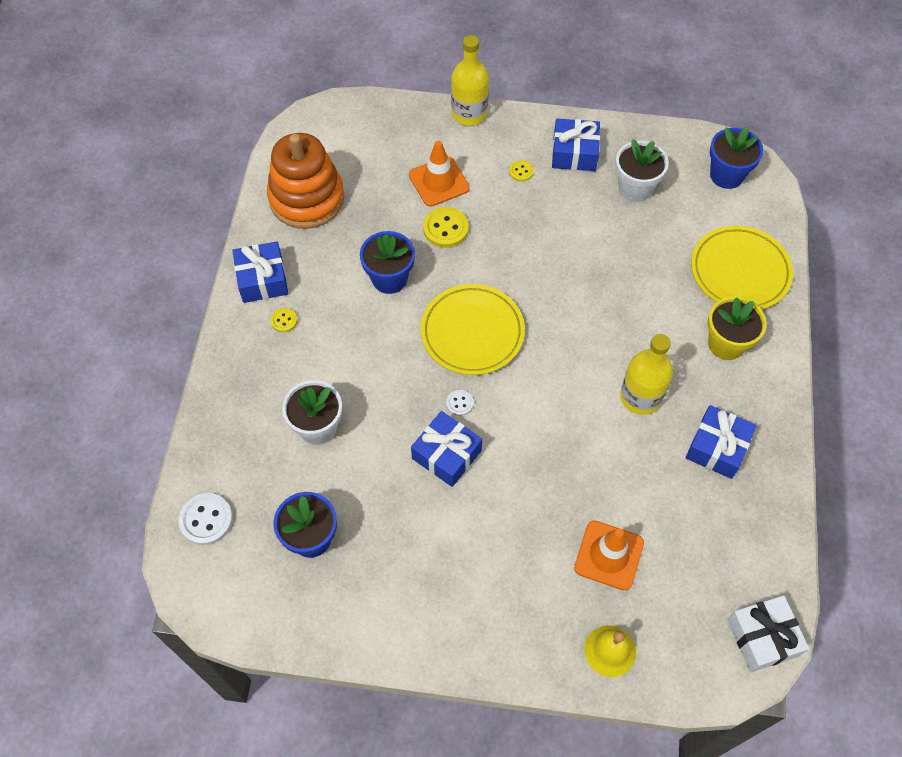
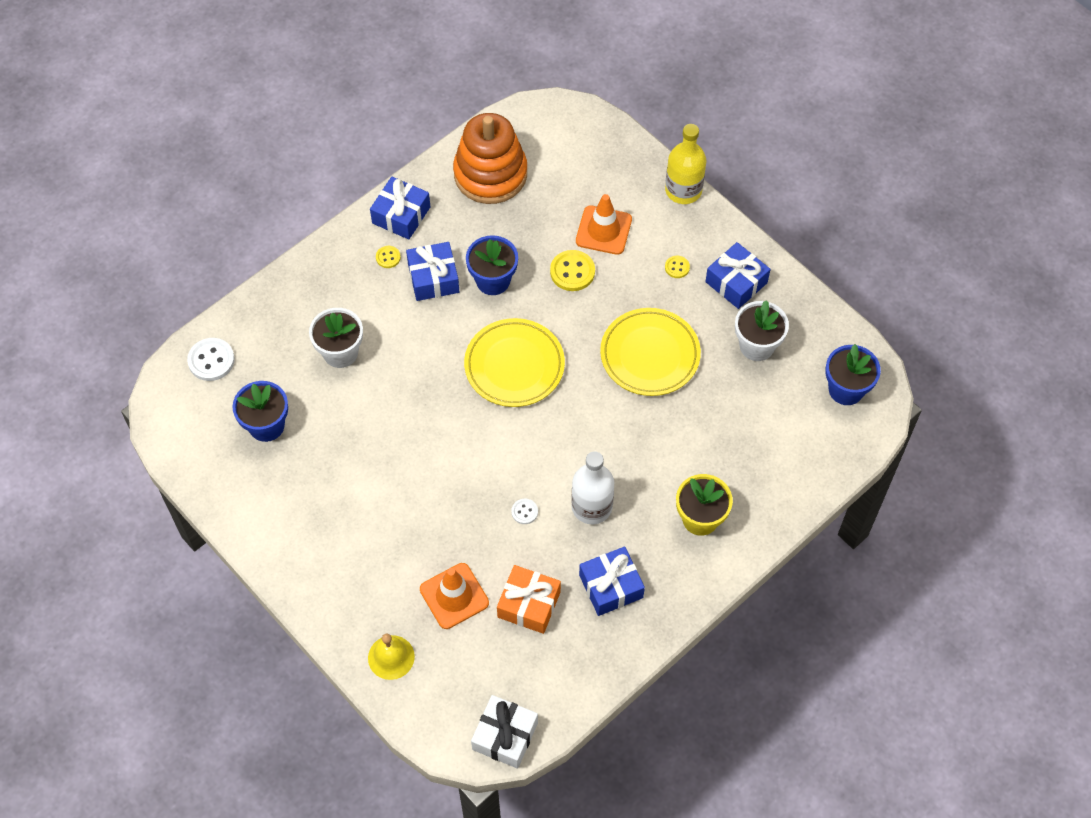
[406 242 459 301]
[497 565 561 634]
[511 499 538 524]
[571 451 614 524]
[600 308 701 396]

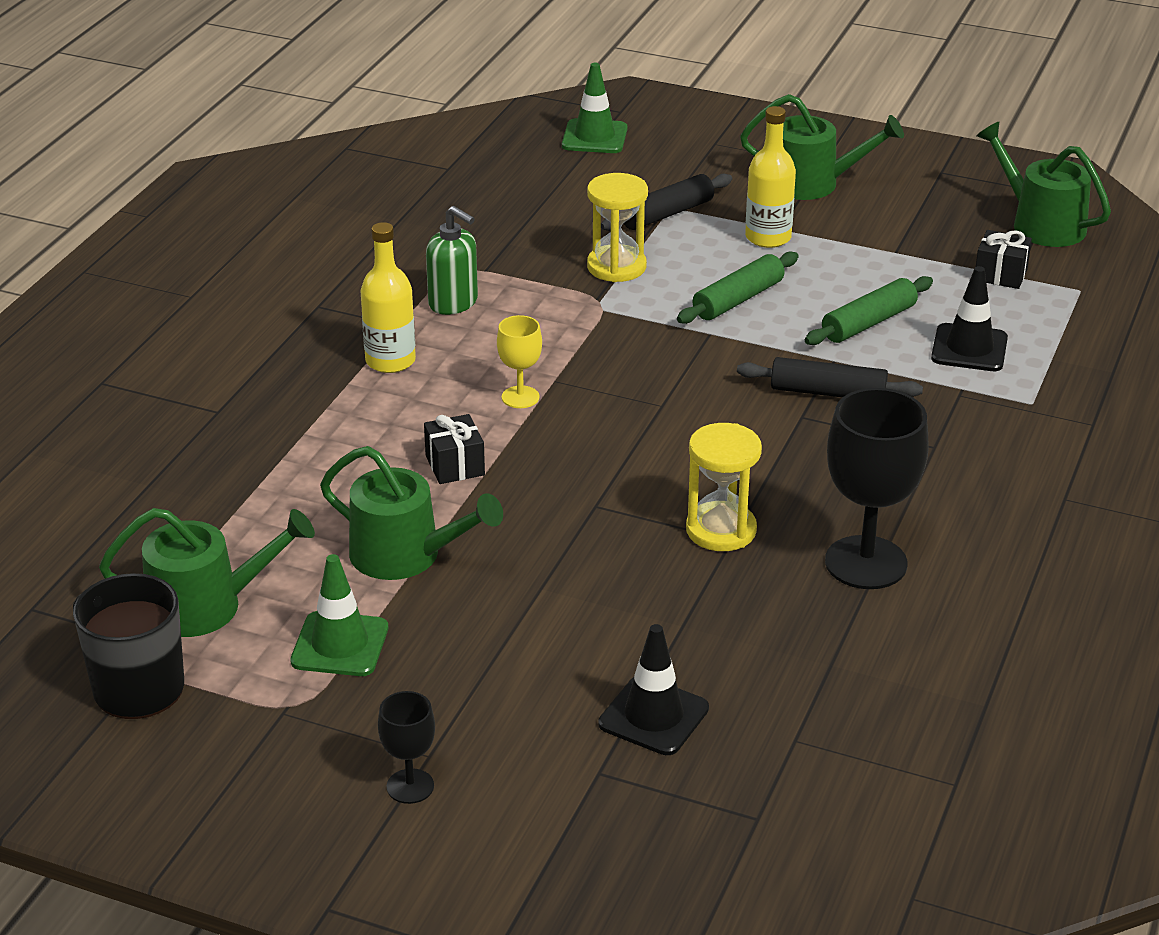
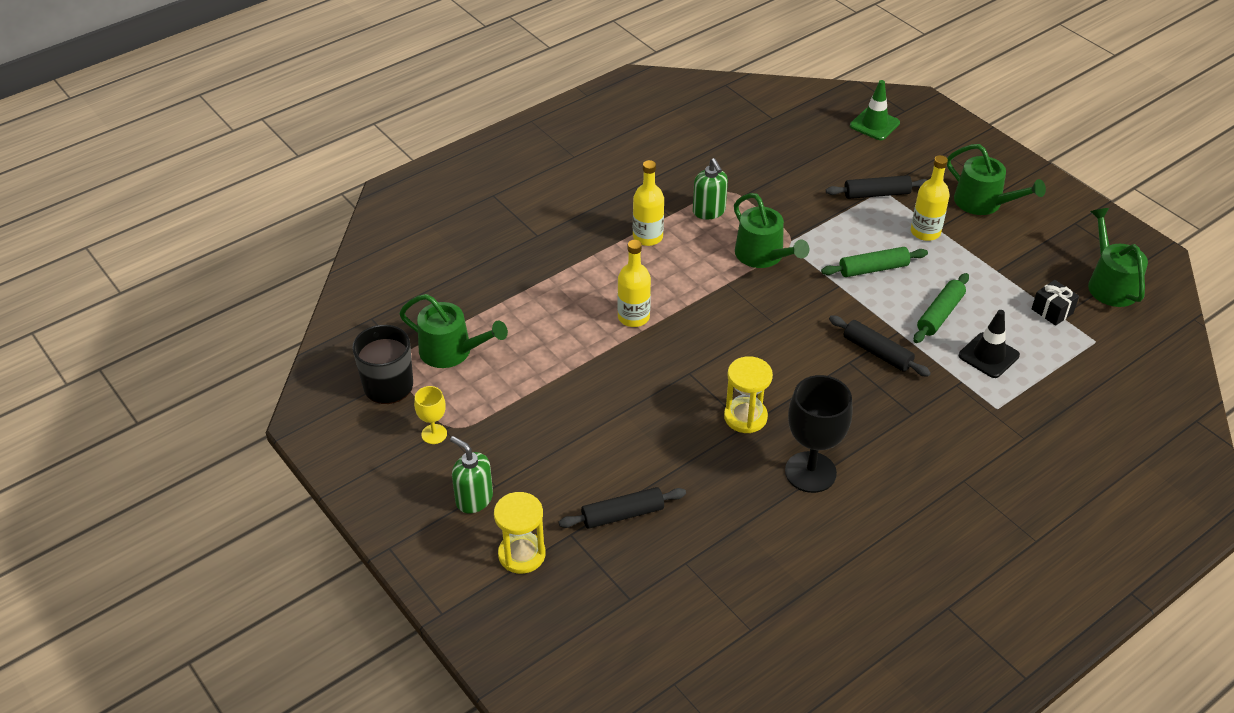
[414 386 447 444]
[450 436 493 513]
[494 492 546 574]
[559 487 686 529]
[618 240 651 327]
[734 193 809 268]
[914 273 969 343]
[290 554 388 676] (first image)

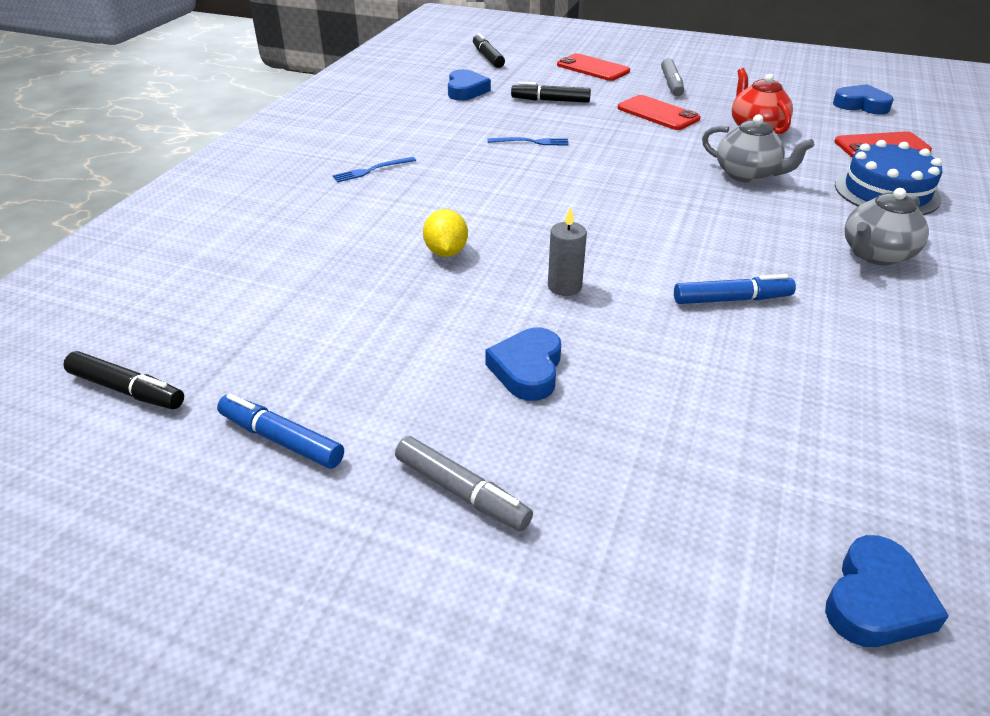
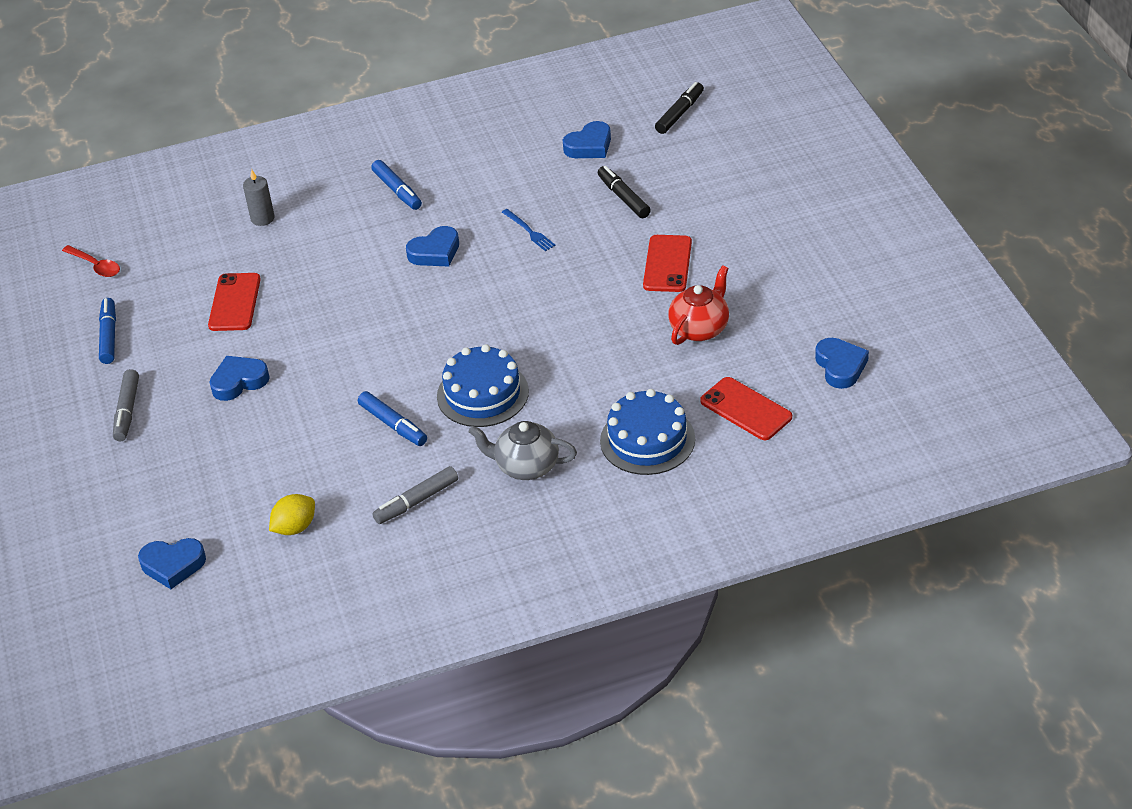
[62 245 120 277]
[208 273 261 331]
[243 169 274 226]
[269 494 315 535]
[371 160 422 210]
[373 466 458 524]
[406 226 459 266]
[437 344 529 427]
[702 114 814 183] (first image)

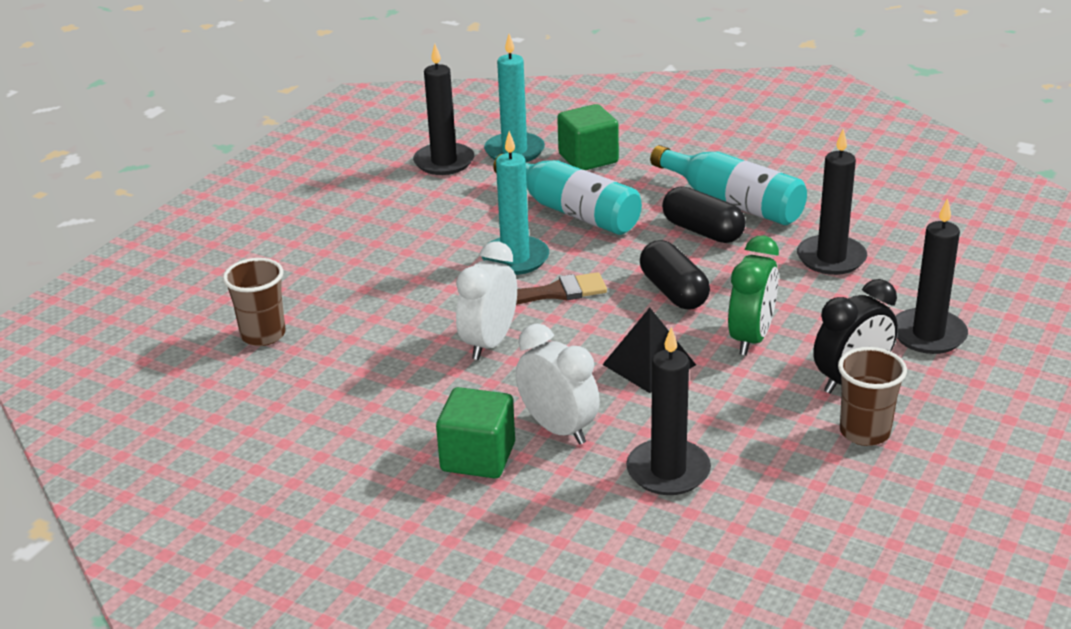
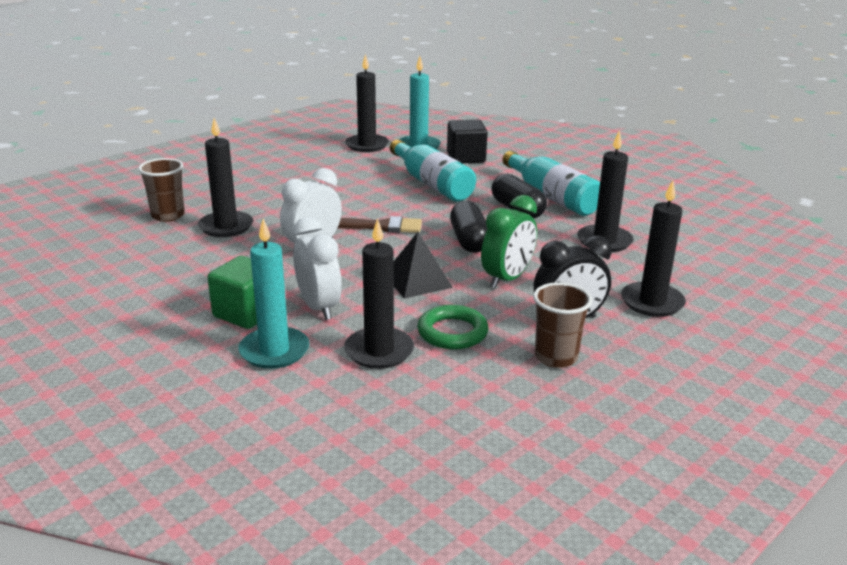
[198 118 253 237]
[238 218 309 369]
[417 305 488 350]
[447 120 488 163]

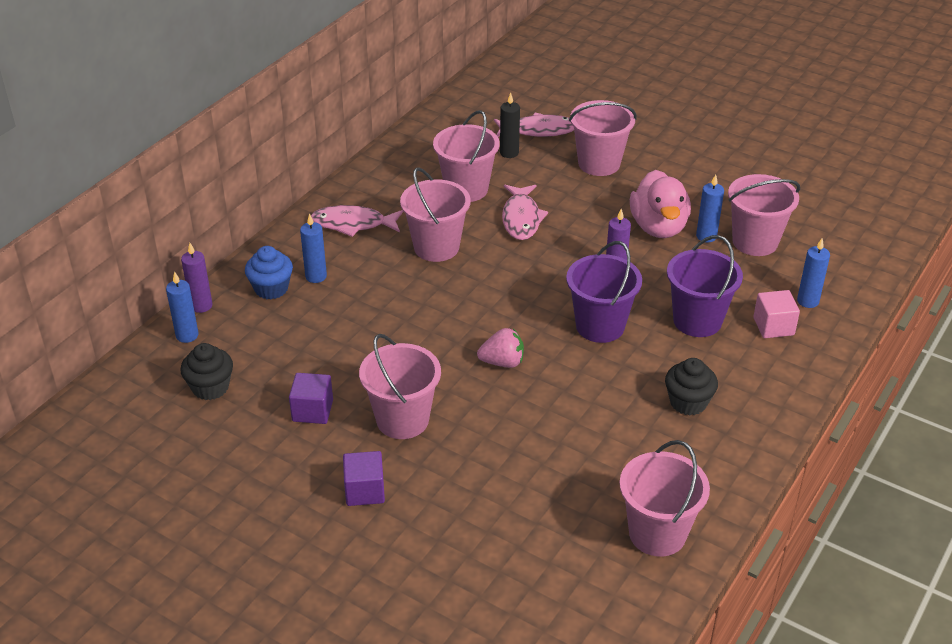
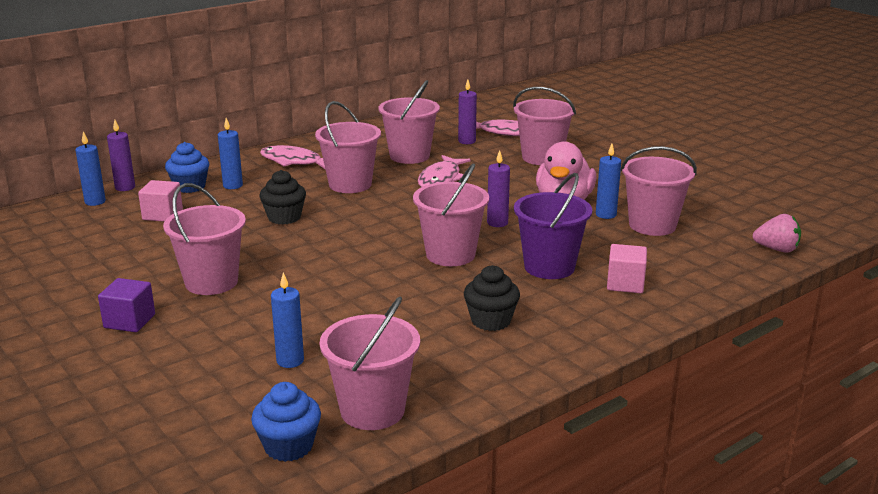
[138 180 183 222]
[251 382 321 462]
[259 170 306 225]
[271 272 304 368]
[413 163 489 266]
[458 80 477 144]
[753 214 801 253]
[289 373 333 424] (first image)

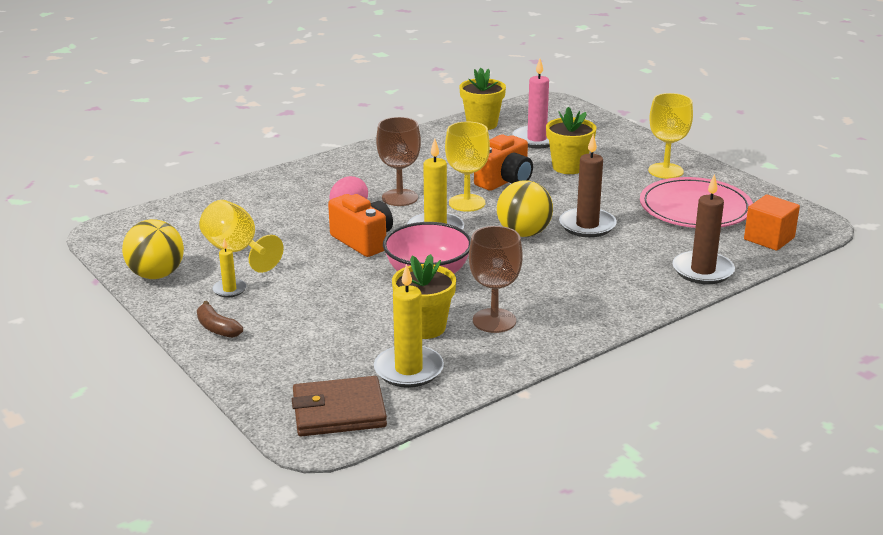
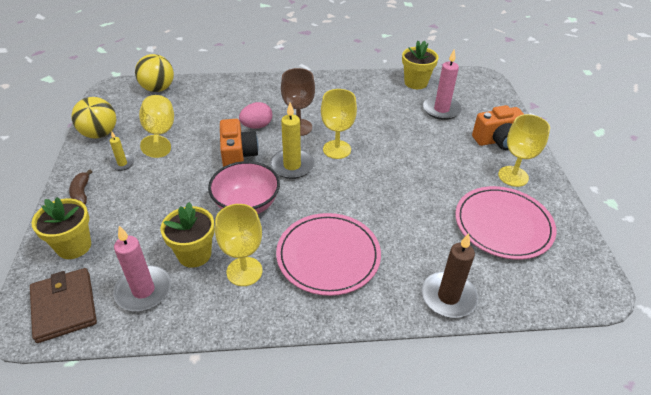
[30 268 97 343]
[31 197 91 259]
[113 226 171 311]
[135 54 174 92]
[215 204 262 286]
[276 213 381 296]
[472 105 524 150]
[559 134 617 237] (first image)
[744 194 800 251] (first image)

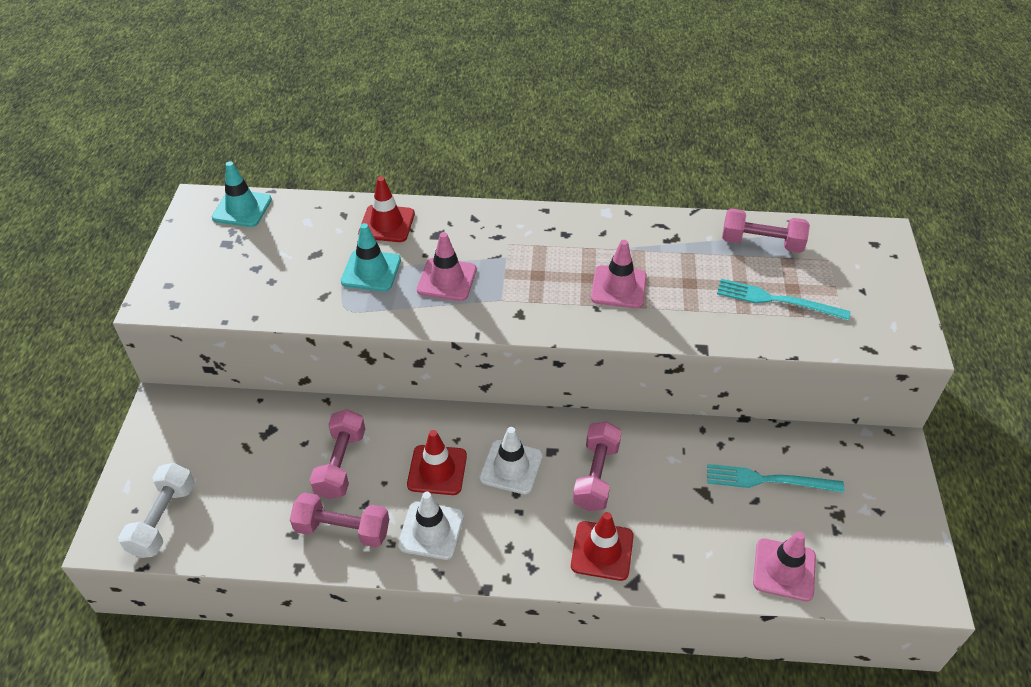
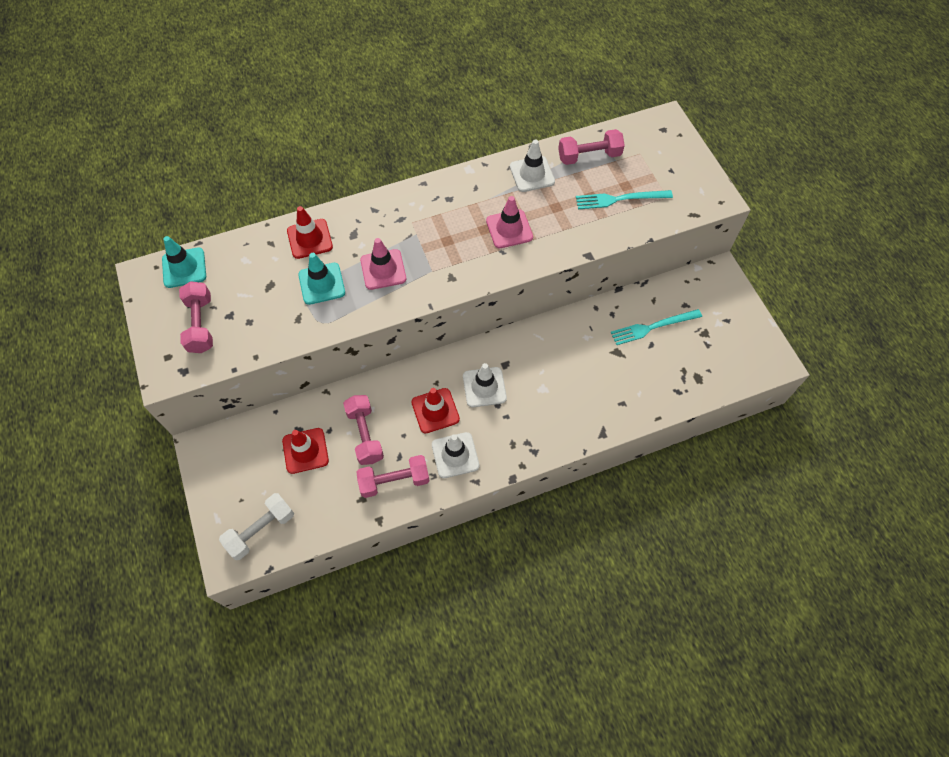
[179 281 213 353]
[219 493 294 560]
[282 428 329 474]
[510 140 555 192]
[753 531 816 602] (first image)

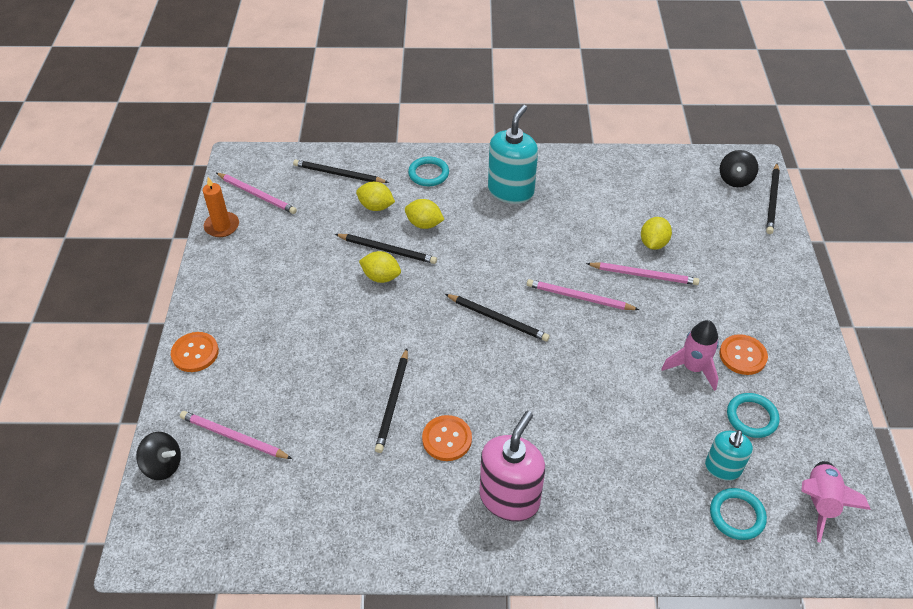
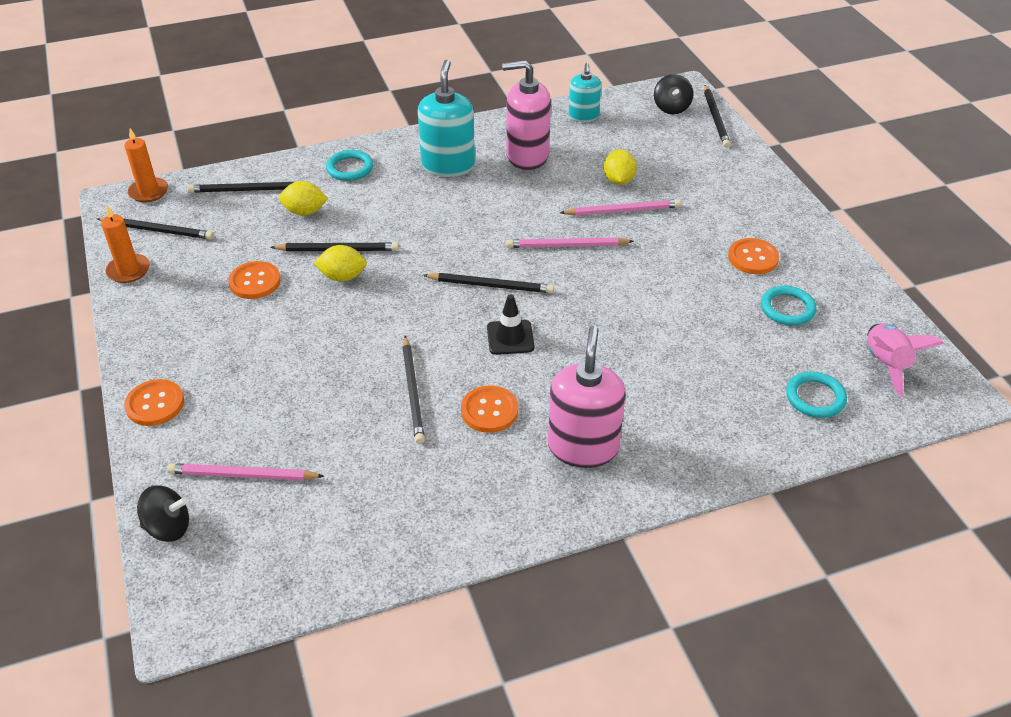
[96 217 214 239]
[124 128 168 202]
[228 261 281 299]
[487 294 535 355]
[502 60 551 170]
[568 63 601 122]
[405 199 445 229] (first image)
[661 320 719 391] (first image)

